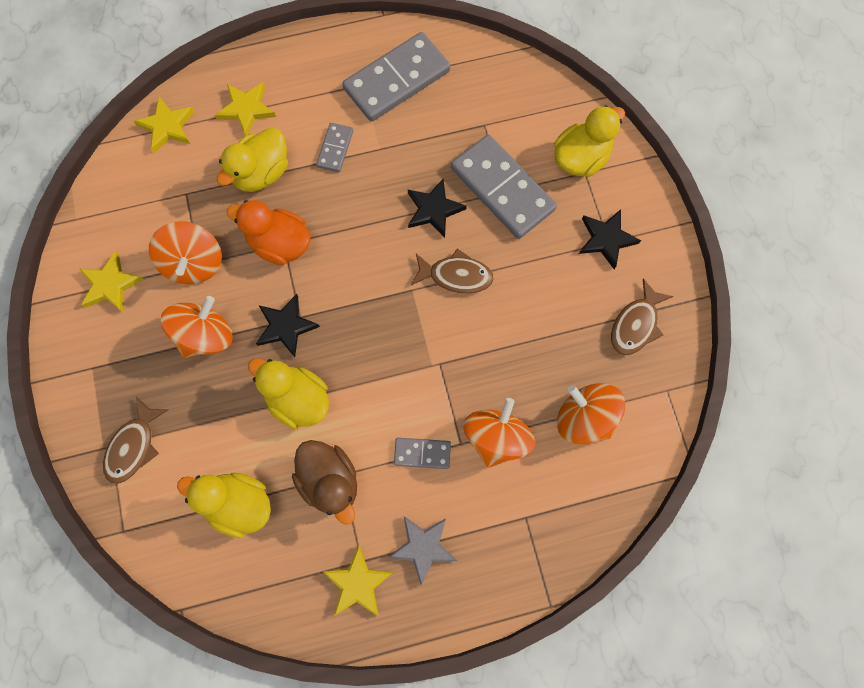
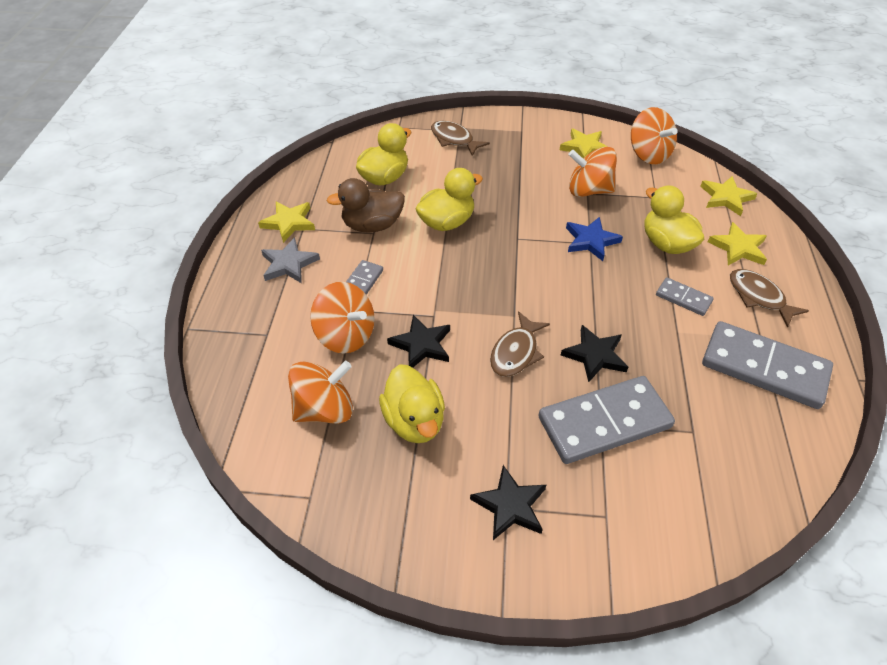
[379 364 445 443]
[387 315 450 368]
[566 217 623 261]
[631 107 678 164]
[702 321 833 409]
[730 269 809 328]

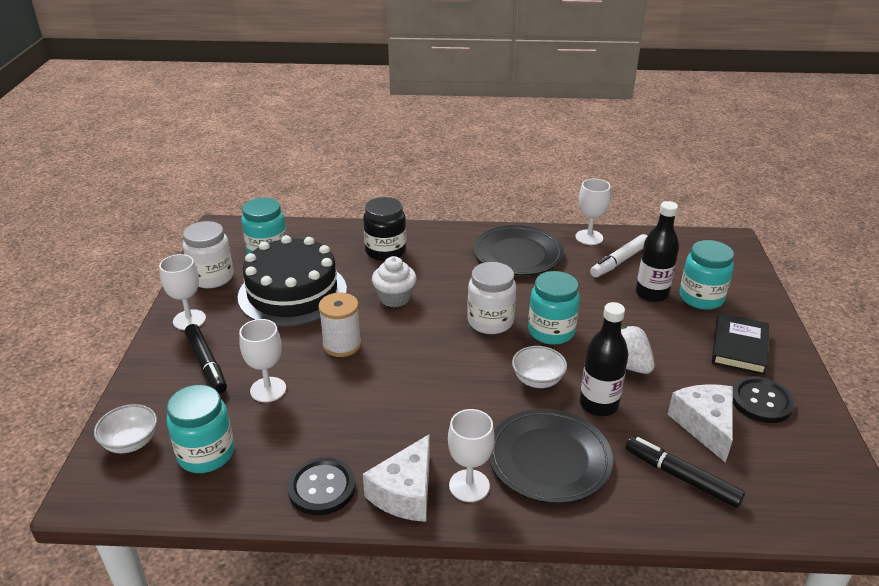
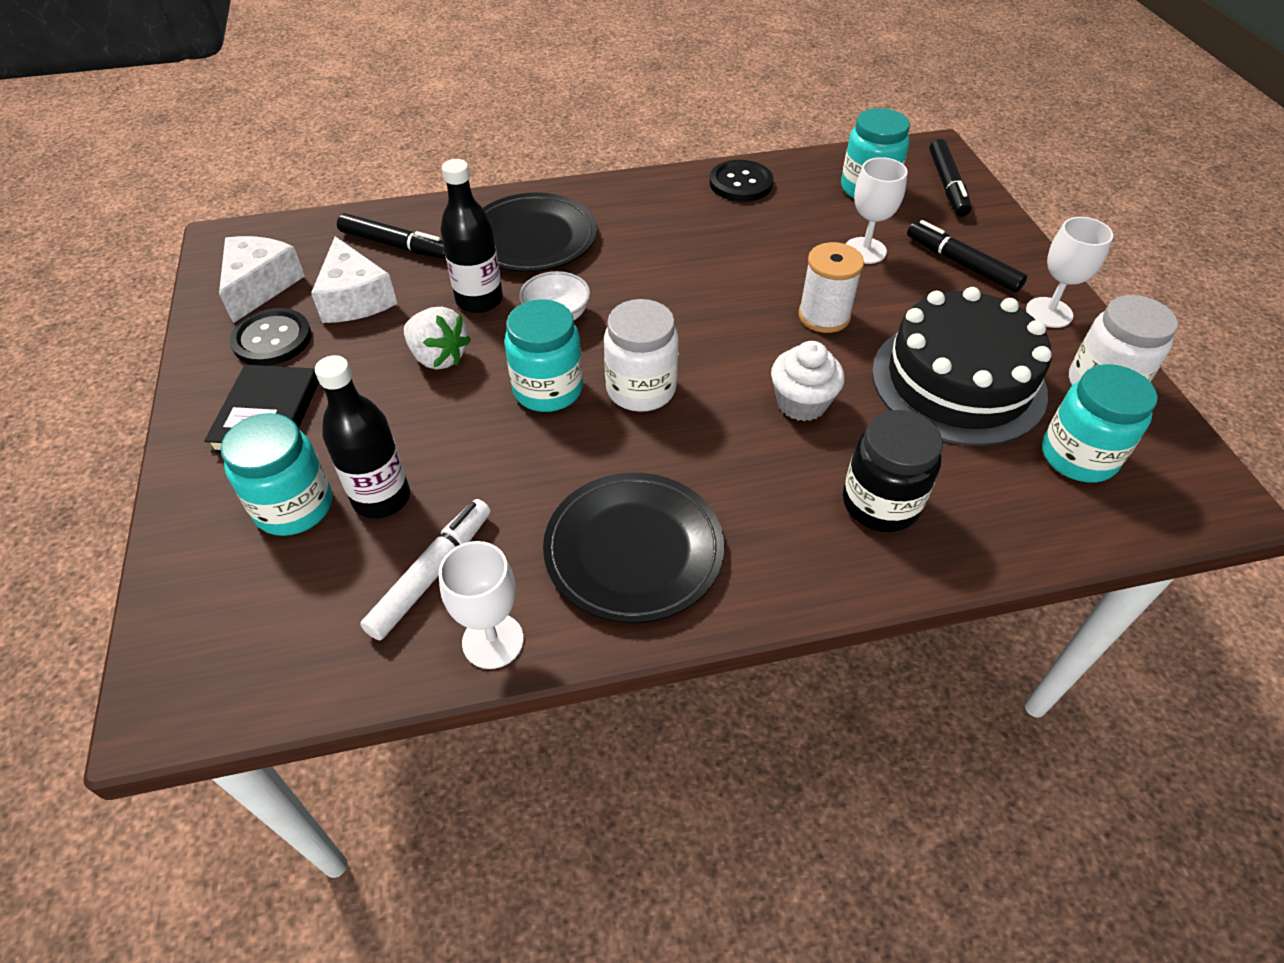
[219 236 305 323]
[929 139 972 217]
[448 409 495 502] (first image)

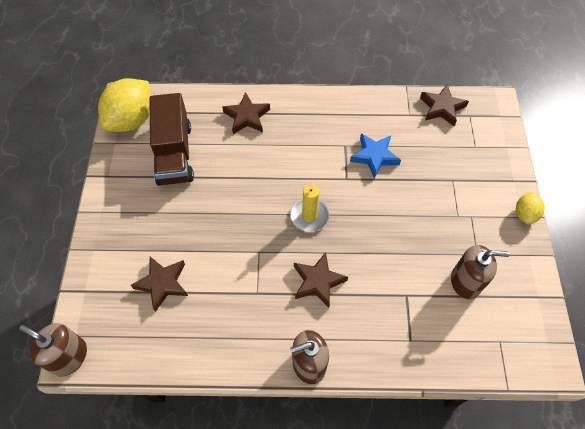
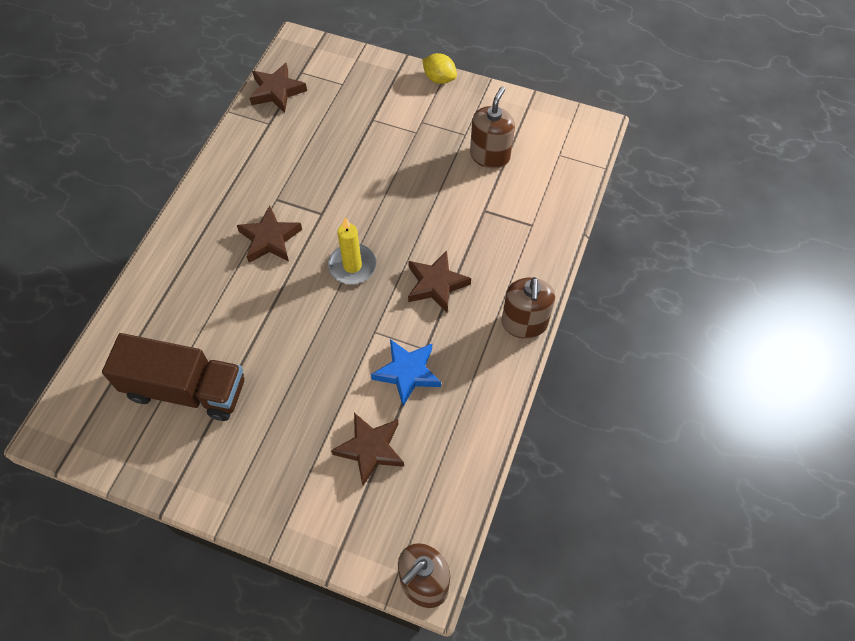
[237 205 302 263]
[371 339 441 406]
[98 78 152 132] (first image)

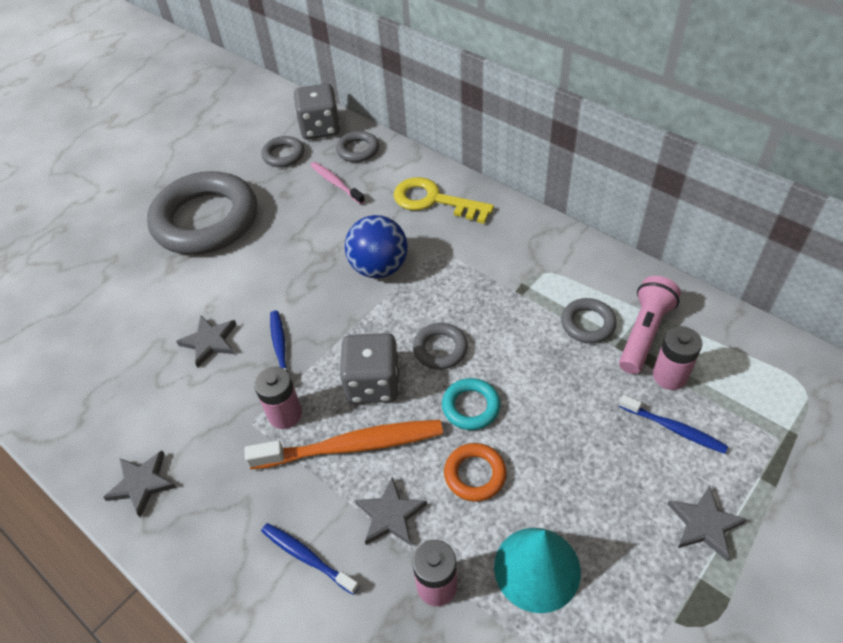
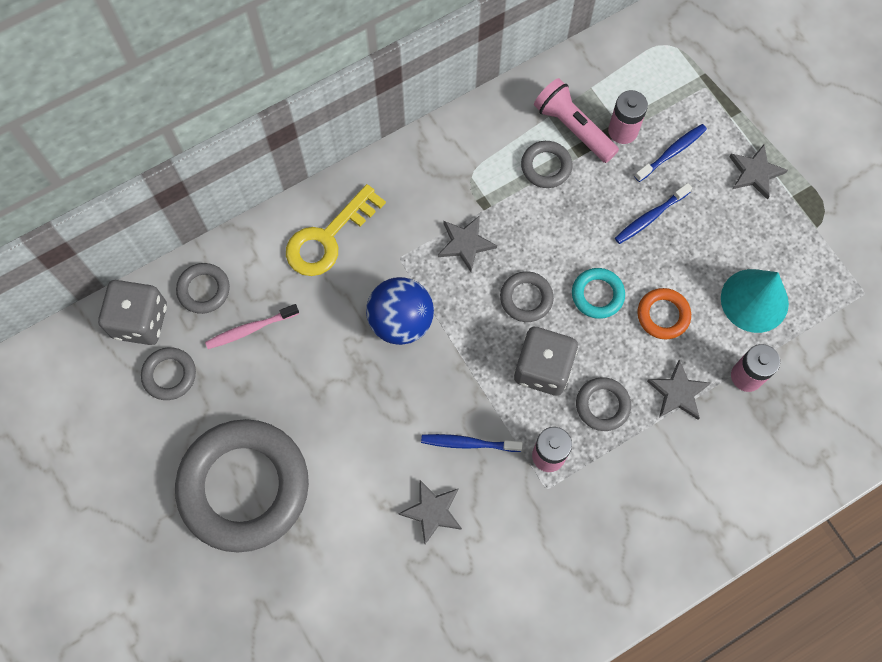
[438 215 497 272]
[576 377 631 431]
[615 183 692 244]

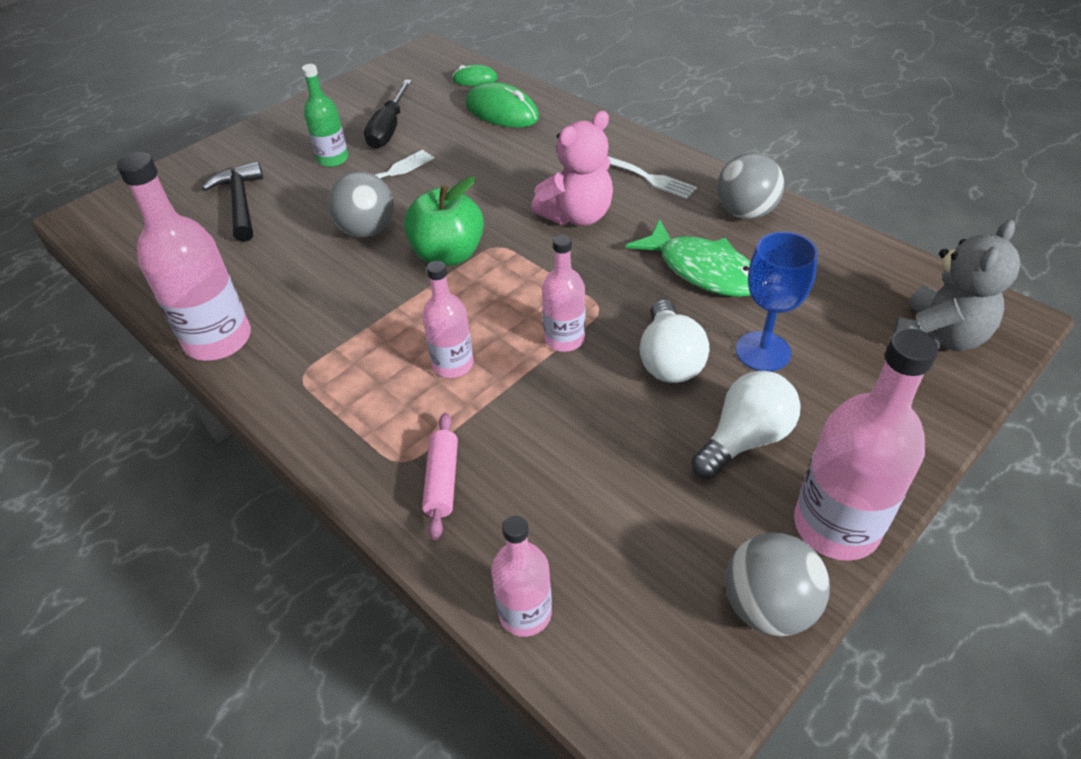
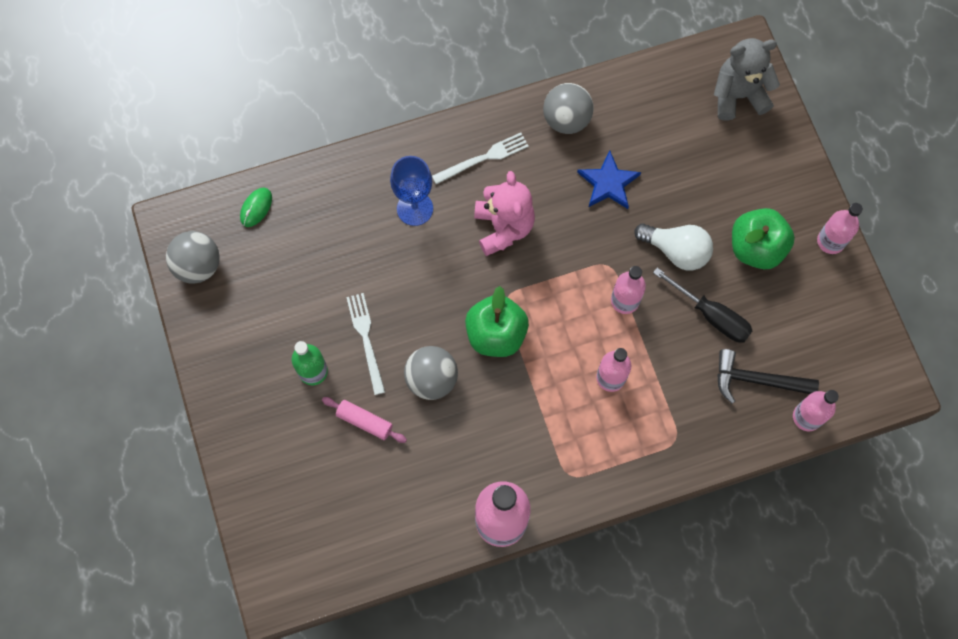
[166 231 220 284]
[322 397 407 443]
[390 156 433 226]
[577 150 641 209]
[653 268 752 343]
[714 38 780 121]
[717 349 819 404]
[732 208 795 269]
[817 203 863 254]
[466 82 539 128] (first image)

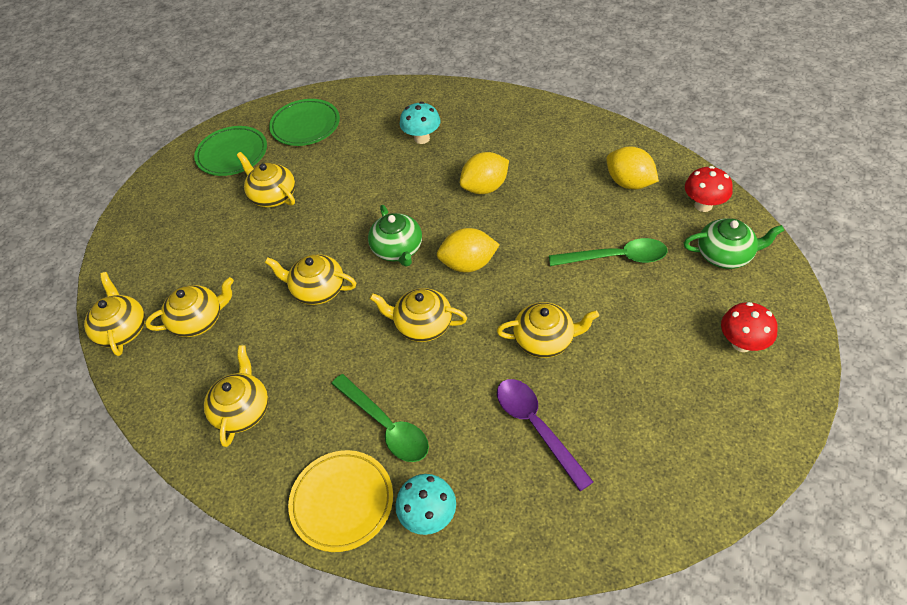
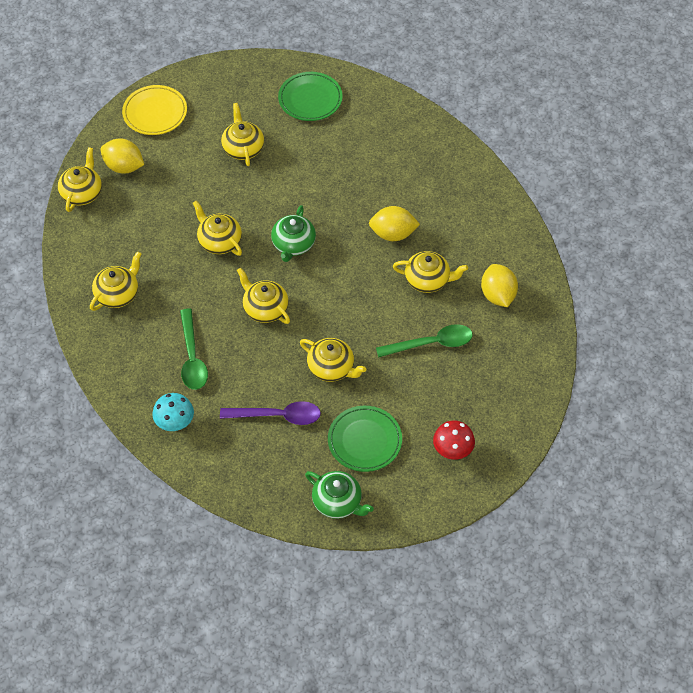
[100 139 144 174]
[122 85 187 135]
[220 401 321 425]
[305 471 374 519]
[328 406 402 472]
[376 324 473 357]
[393 251 468 293]
[400 102 441 144] (first image)
[685 166 733 212] (first image)

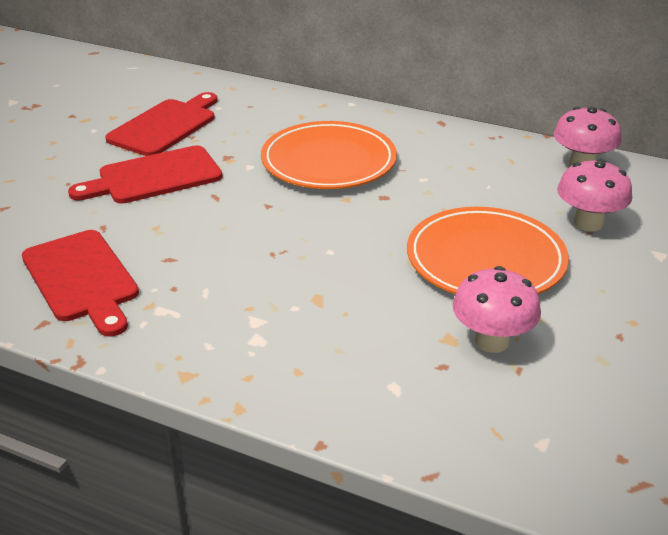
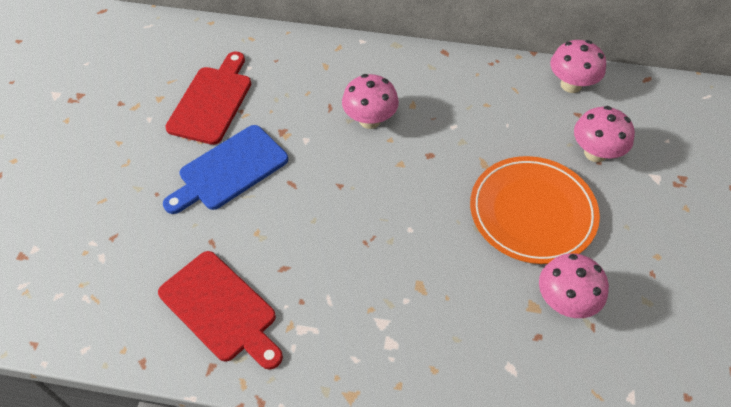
[163 125 288 214]
[342 74 399 129]

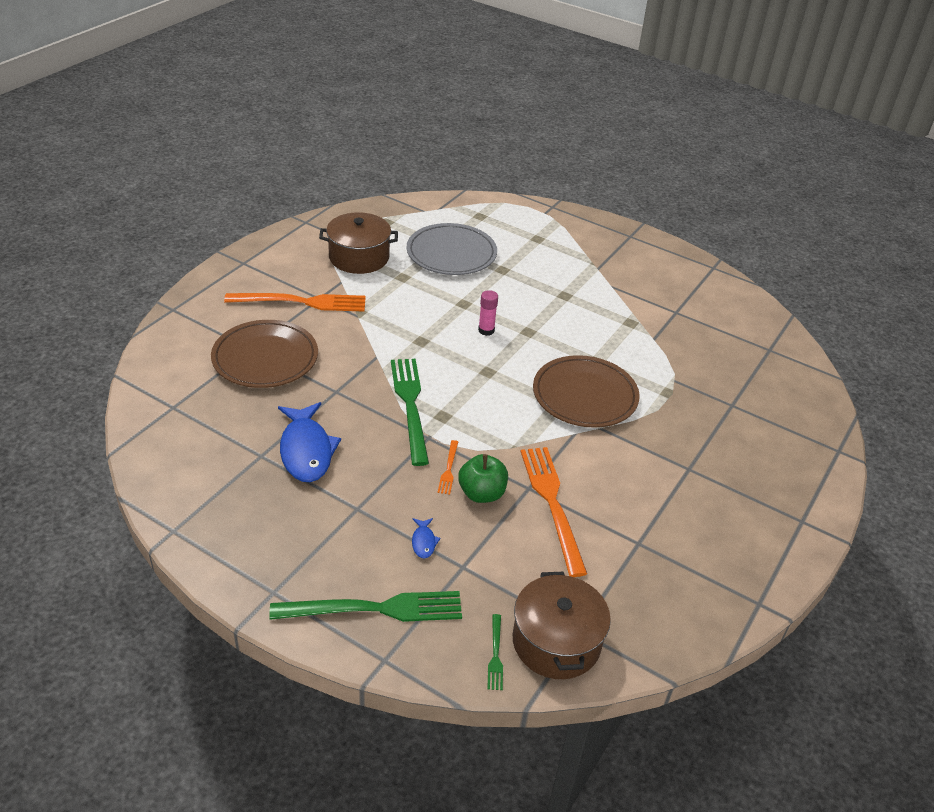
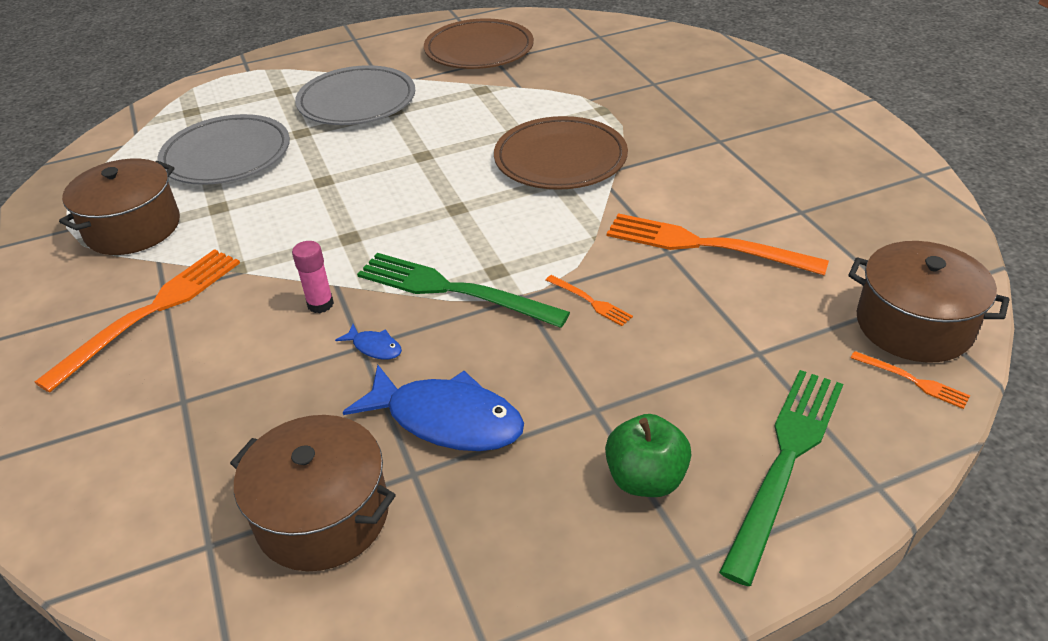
[230 415 396 571]
[292 241 334 313]
[295 65 415 125]
[335 324 402 359]
[424 18 534 69]
[605 414 692 497]
[851 351 970 409]

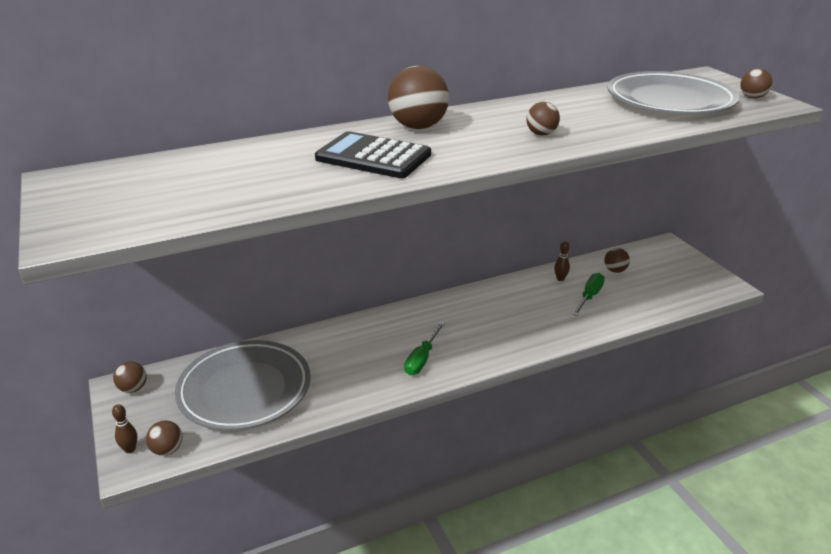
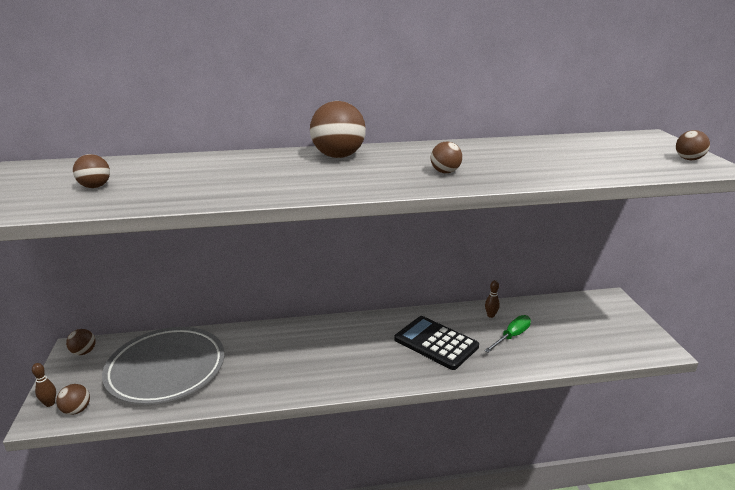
[73 154 110 188]
[394 316 479 370]
[404 322 445 375] (first image)
[607 71 740 114] (first image)

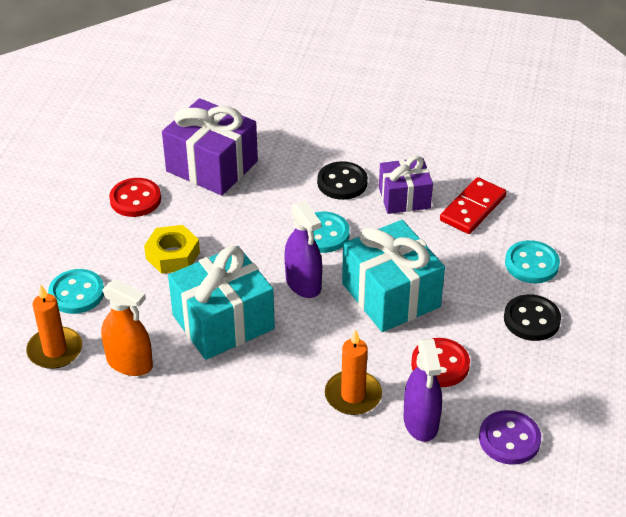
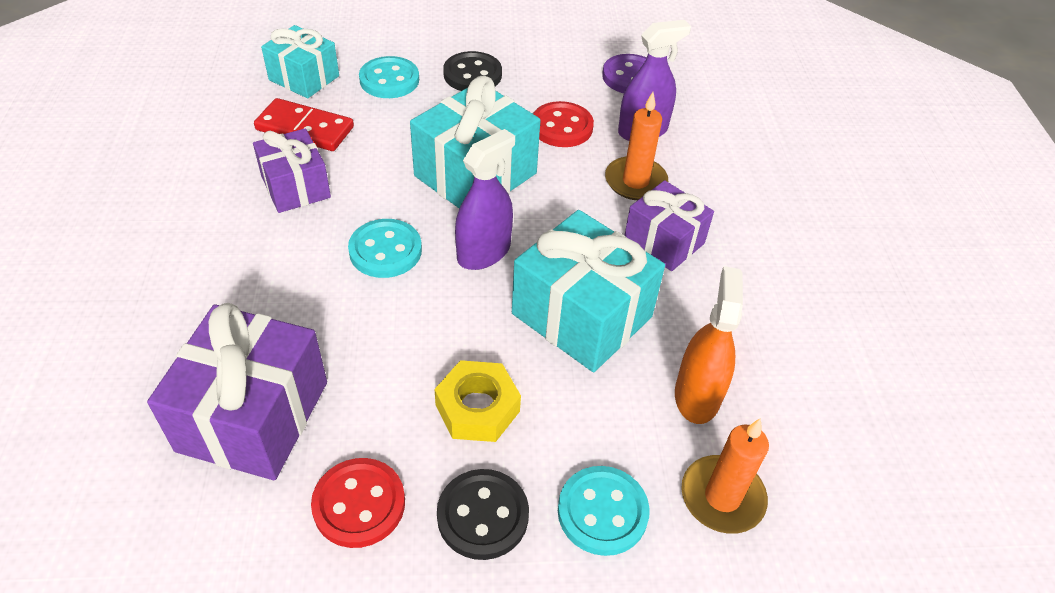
[261 25 339 99]
[437 469 529 560]
[624 180 714 271]

